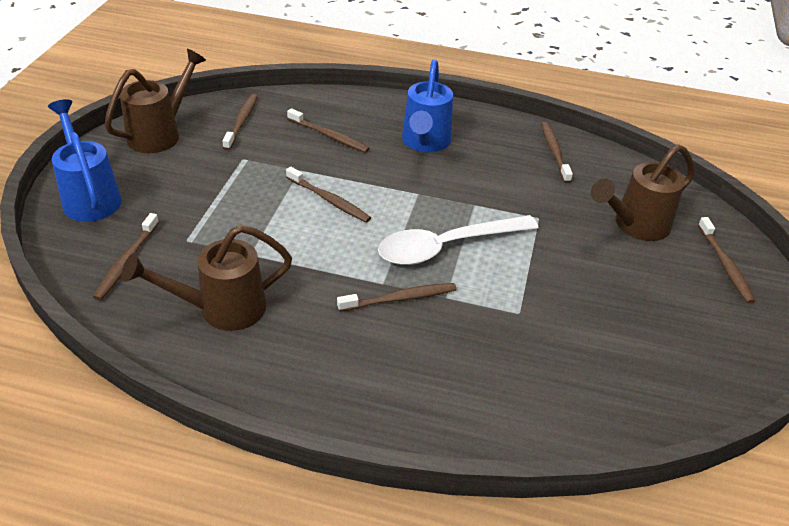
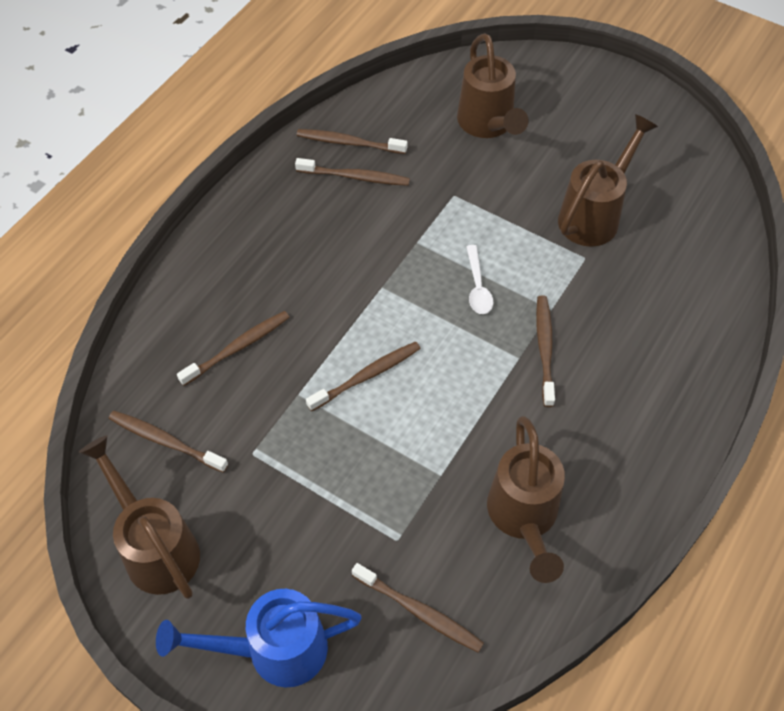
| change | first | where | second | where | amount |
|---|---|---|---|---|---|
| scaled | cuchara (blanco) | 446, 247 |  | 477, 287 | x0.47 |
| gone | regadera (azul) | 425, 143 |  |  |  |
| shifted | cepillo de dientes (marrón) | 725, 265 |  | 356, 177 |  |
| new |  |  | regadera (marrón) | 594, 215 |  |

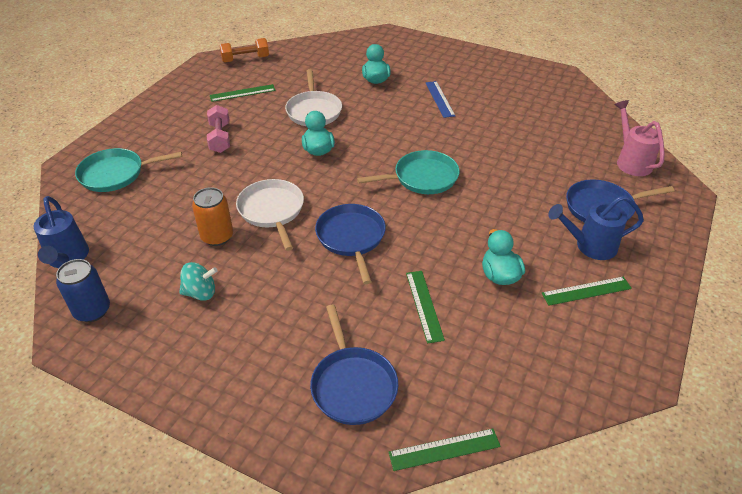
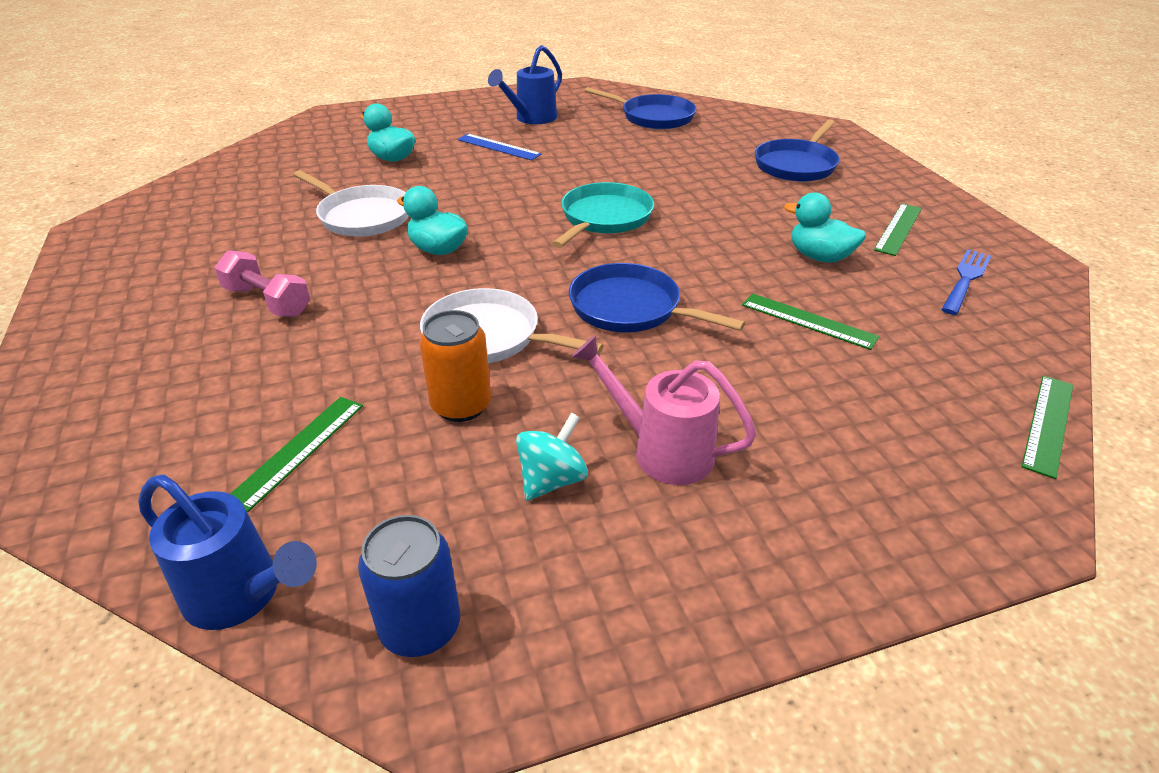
| change | first | where | second | where | amount |
|---|---|---|---|---|---|
| gone | sartén (turquesa) | 115, 174 |  |  |  |
| shifted | regla (verde) | 242, 93 |  | 298, 450 |  |
| gone | mancuerna (naranja) | 245, 59 |  |  |  |
| shifted | sartén (azul) | 353, 385 |  | 654, 117 |  |
| shifted | regadera (azul) | 590, 246 |  | 531, 118 |  |
| shifted | regadera (rosa) | 631, 161 |  | 662, 451 |  |
| new |  |  | tenedor (azul) | 966, 280 |  |

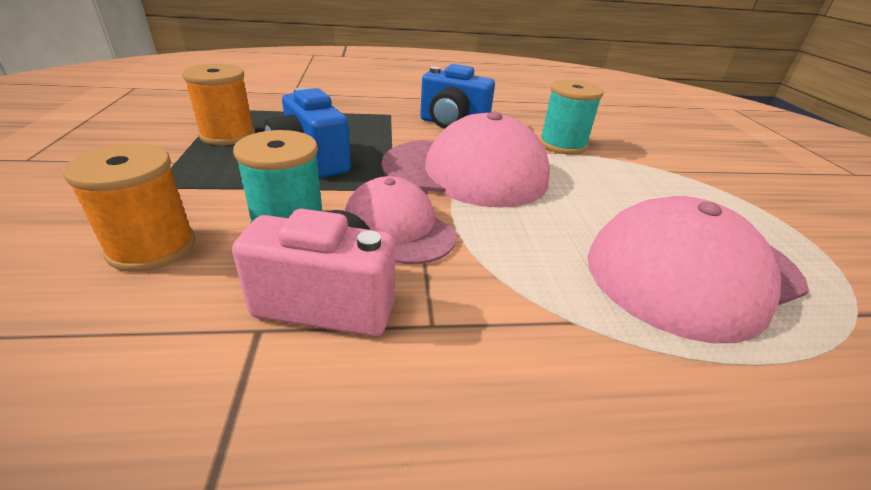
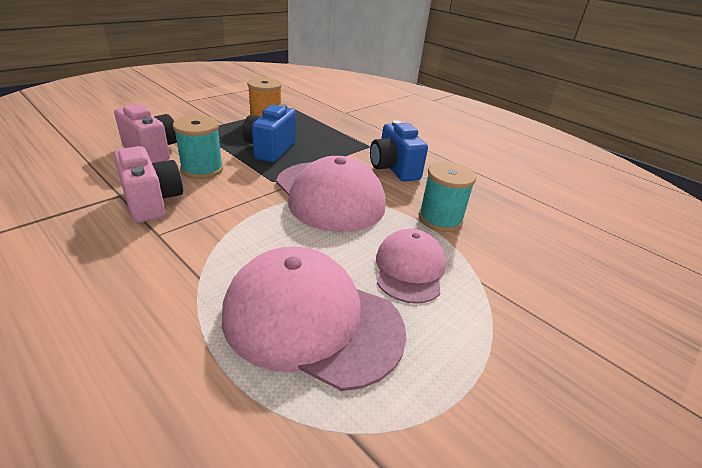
| change | first | where | second | where | amount |
|---|---|---|---|---|---|
| swapped | carrete (naranja) | 152, 247 | cámara (rosa) | 152, 151 |  |
| shifted | gorra (rosa) | 398, 227 |  | 409, 269 |  |

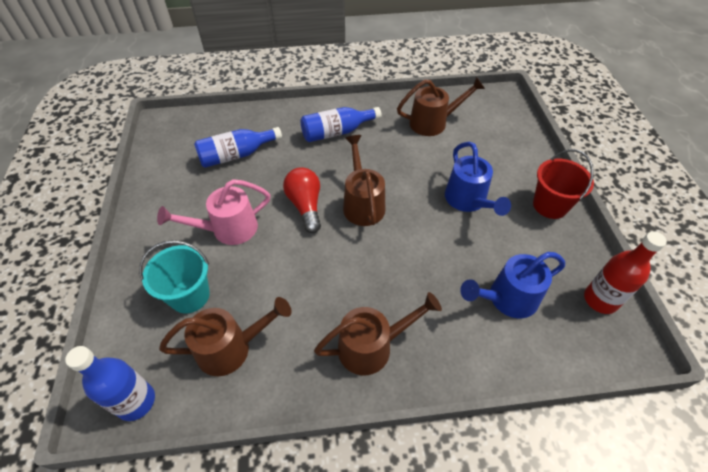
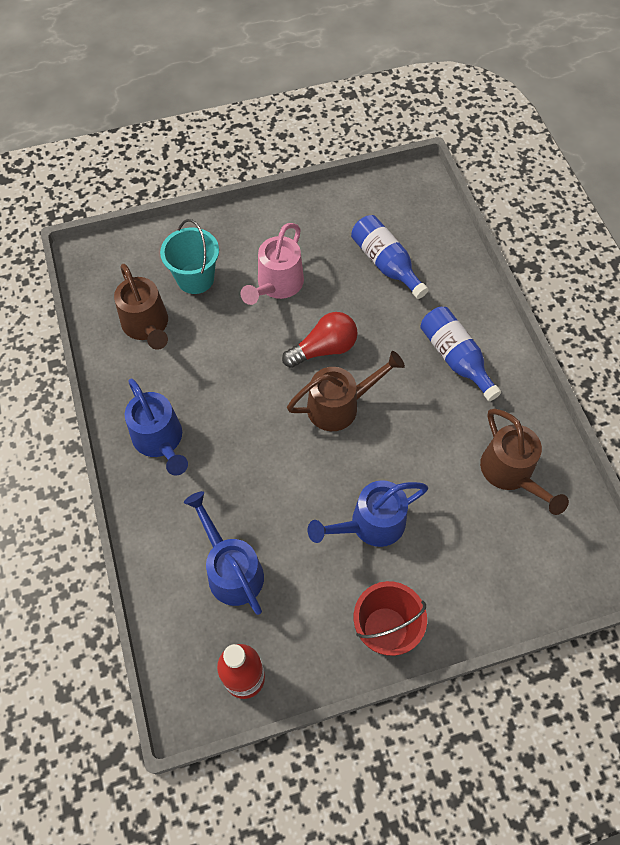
| change | first | where | second | where | amount |
|---|---|---|---|---|---|
| gone | botella (azul) | 136, 401 |  |  |  |
| rotated | regadera (rosa) | 227, 230 |  | 277, 286 | 120 degrees counterclockwise |
| repainted | regadera (marrón) | 373, 346 | regadera (azul) | 160, 441 |  |

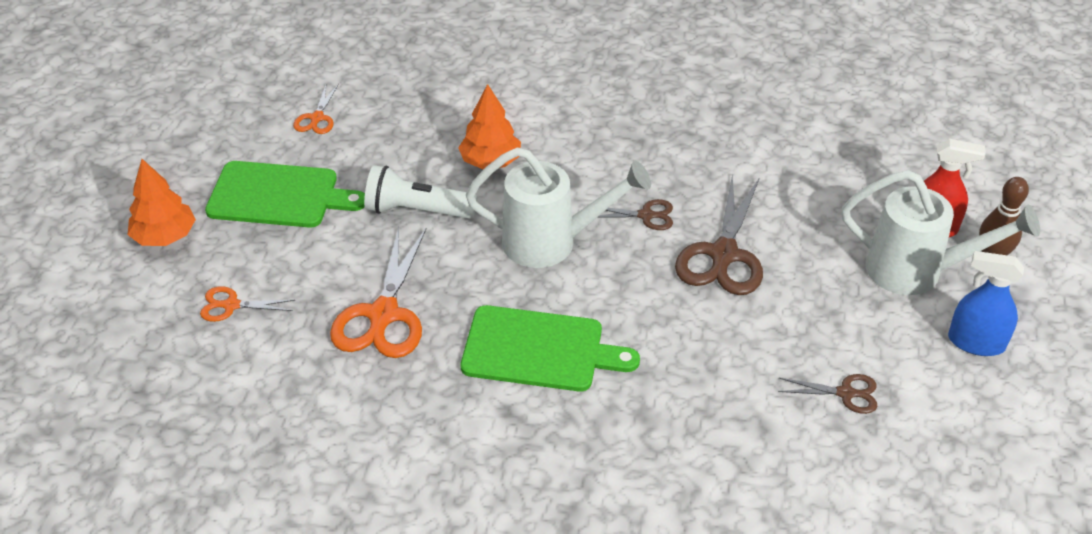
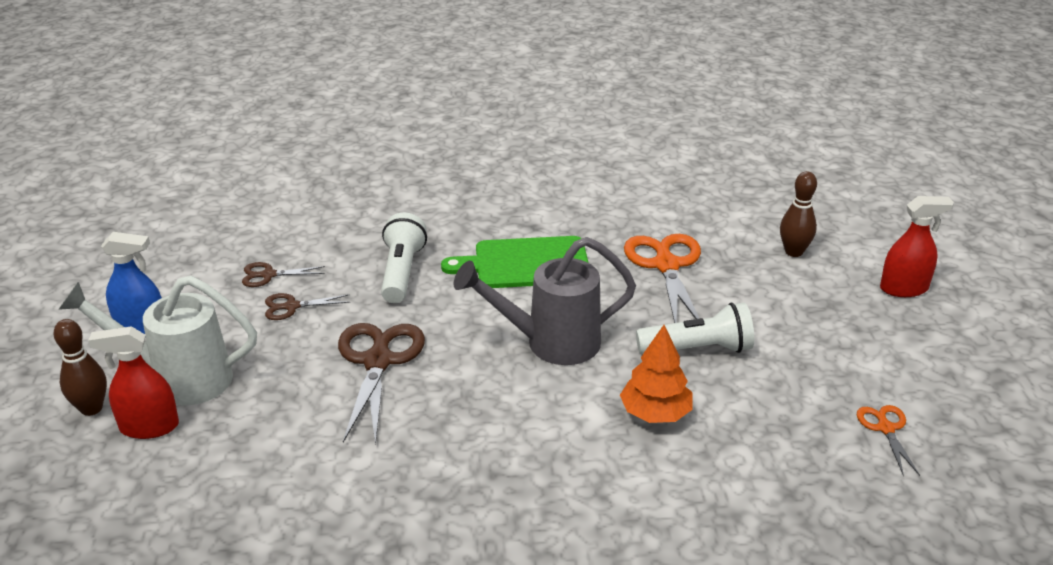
| change | first | where | second | where | amount |
|---|---|---|---|---|---|
| swapped | árbol (naranja) | 165, 236 | pulverizador (rojo) | 904, 288 |  |
| swapped | tijeras (naranja) | 230, 305 | bolo (marrón) | 793, 252 |  |
| gone | tabla de cortar (verde) | 279, 195 |  |  |  |
| repainted | regadera (blanco) | 552, 243 | regadera (gris) | 550, 343 |  |
| shifted | tijeras (marrón) | 646, 215 |  | 291, 306 |  |
| new |  |  | lámpara de mano (blanco) | 402, 272 |  |

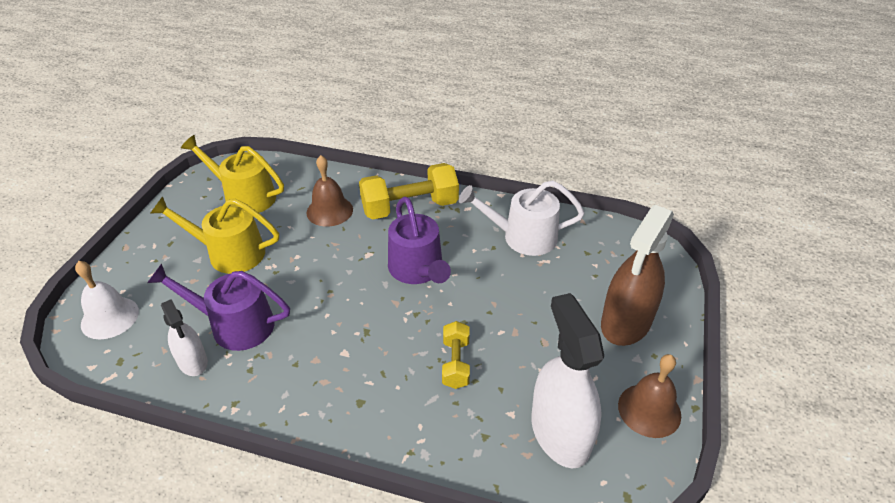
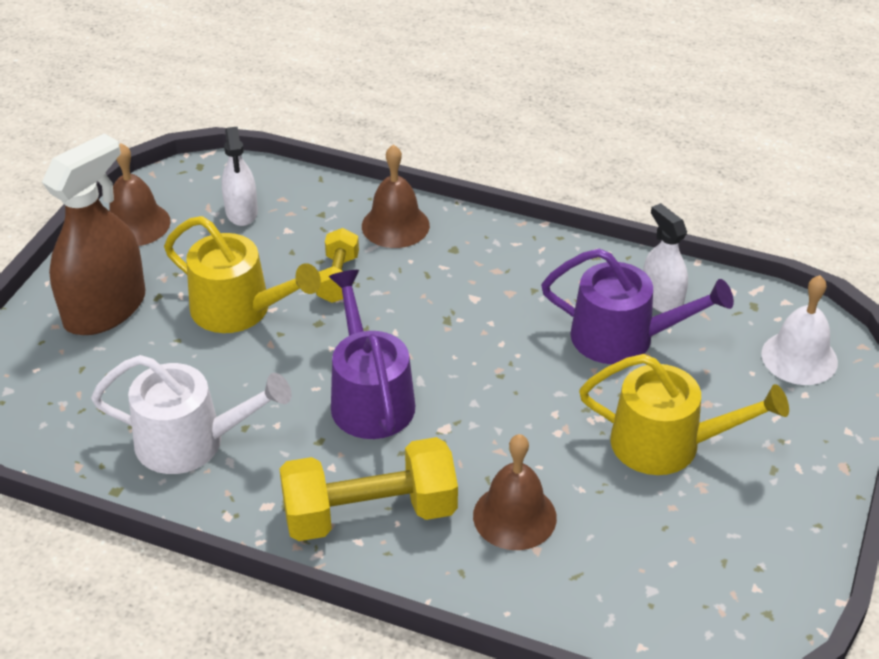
| change | first | where | second | where | amount |
|---|---|---|---|---|---|
| shifted | regadera (amarillo) | 245, 196 |  | 239, 309 |  |
| scaled | pulverizador (blanco) | 560, 433 |  | 241, 212 | x0.56 |
| new |  |  | campana (marrón) | 395, 225 |  |

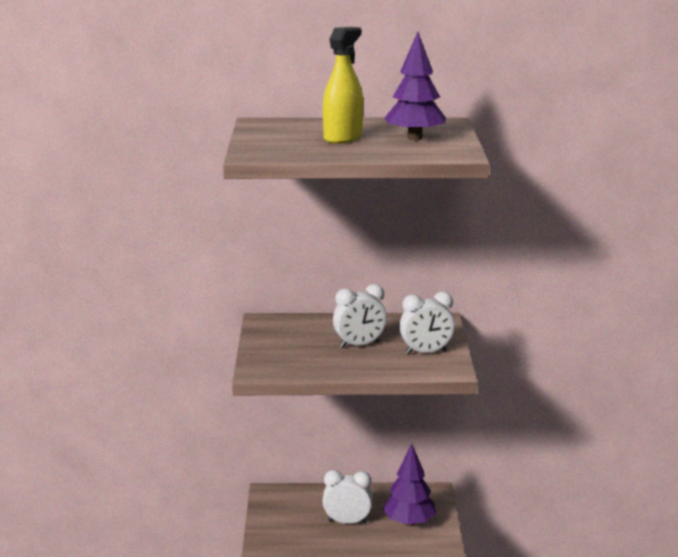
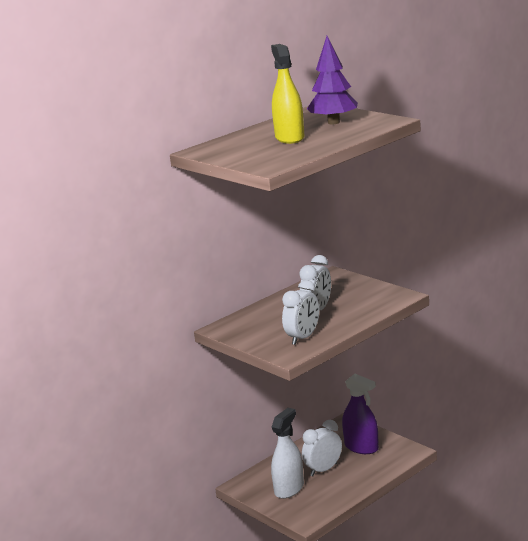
| change | first | where | second | where | amount |
|---|---|---|---|---|---|
| swapped | árbol (morado) | 409, 522 | pulverizador (morado) | 361, 447 |  |
| shifted | despertador (blanco) | 426, 352 |  | 303, 338 |  |
| new |  |  | pulverizador (blanco) | 289, 489 |  |

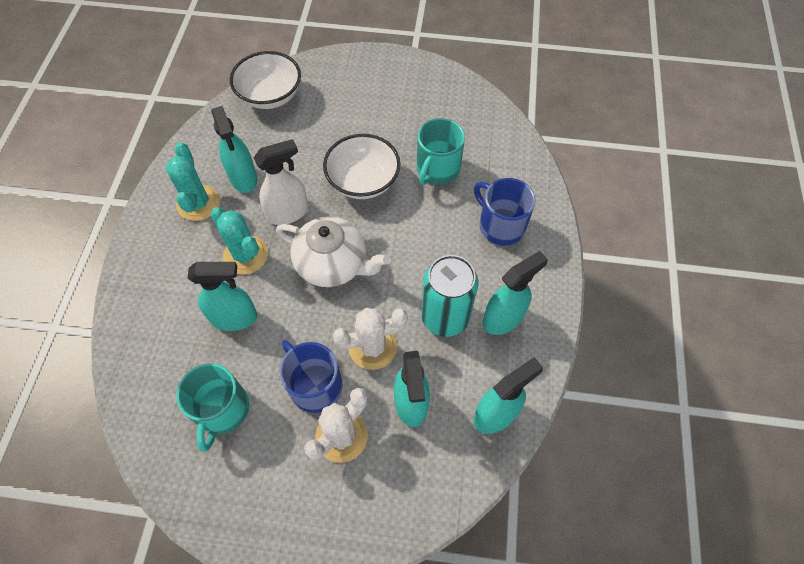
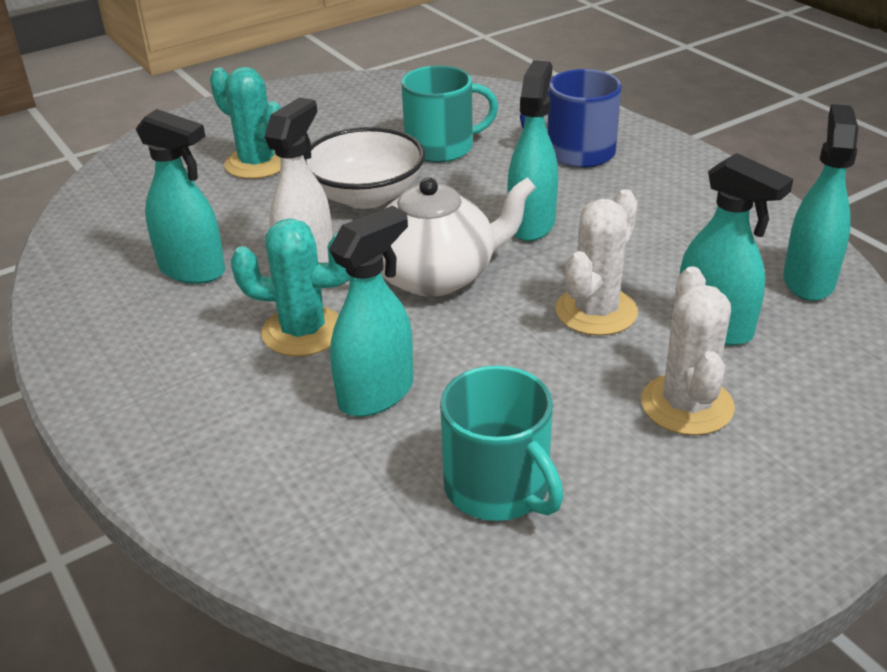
| change | first | where | second | where | amount |
|---|---|---|---|---|---|
| shifted | cactus (turquesa) | 198, 203 |  | 257, 163 |  |
| gone | cuenco (blanco) | 270, 96 |  |  |  |
| gone | taza (azul) | 315, 385 |  |  |  |
| rotated | taza (turquesa) | 437, 169 |  | 441, 147 | 90 degrees counterclockwise |
| gone | lata (turquesa) | 445, 317 |  |  |  |
| shifted | pulverizador (turquesa) | 503, 318 |  | 531, 224 |  |

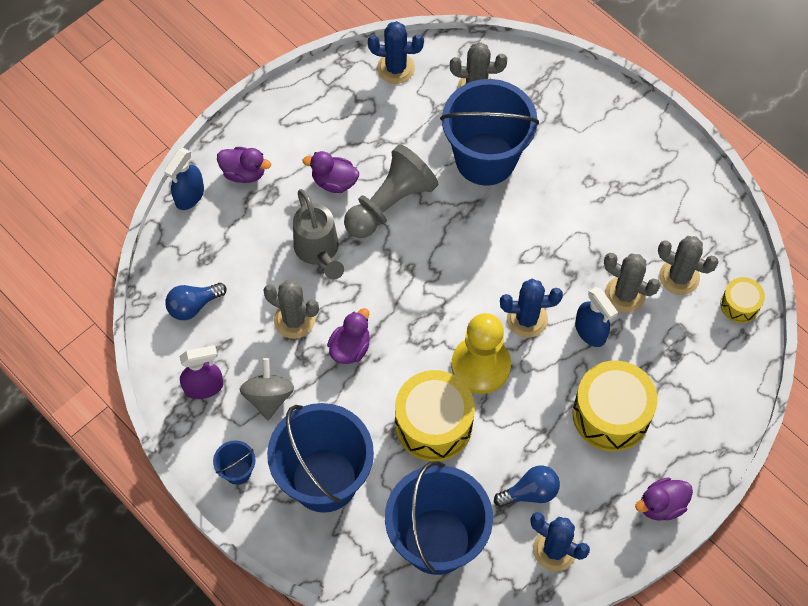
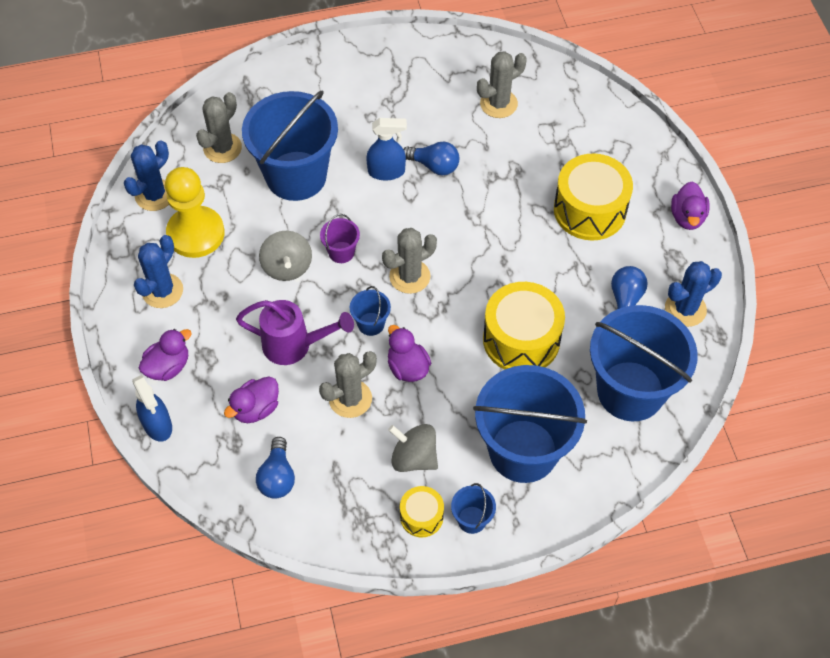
| change | first | where | second | where | amount |
|---|---|---|---|---|---|
| gone | pulverizador (morado) | 204, 387 |  |  |  |
| repainted | regadera (gris) | 319, 252 | regadera (morado) | 295, 345 |  |
| shifted | pato (morado) | 334, 182 |  | 256, 409 |  |
| swapped | peón (gris) | 390, 204 | peonza (gris) | 287, 267 |  |
| shifted | peón (amarillo) | 480, 366 |  | 196, 233 |  |
| shifted | cactus (azul) | 527, 319 |  | 162, 291 |  |
| shifted | pulverizador (azul) | 590, 331 |  | 386, 172 |  |
| shifted | cactus (gris) | 625, 294 |  | 409, 276 |  |
| shifted | tambor (amarillo) | 739, 305 |  | 421, 516 |  |
| new |  |  | balde (morado) | 341, 252 |  |
| new |  |  | balde (azul) | 371, 324 |  |
| new |  |  | bombilla (azul) | 434, 166 |  |

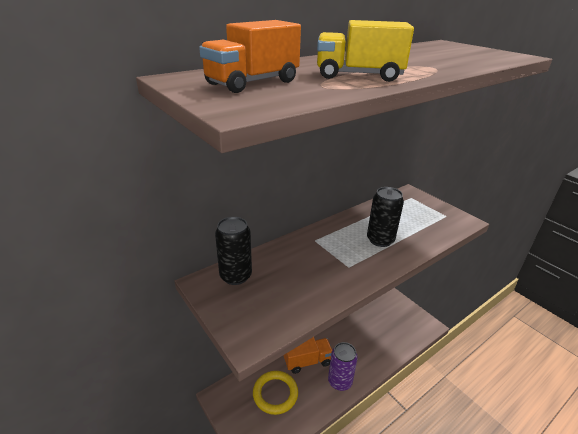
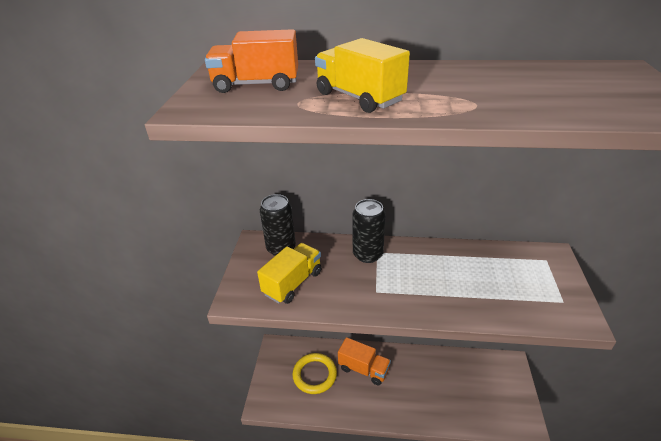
| change | first | where | second | where | amount |
|---|---|---|---|---|---|
| gone | lata (morado) | 340, 381 |  |  |  |
| shifted | lata (negro) | 380, 240 |  | 367, 254 |  |
| new |  |  | camión (amarillo) | 293, 283 |  |

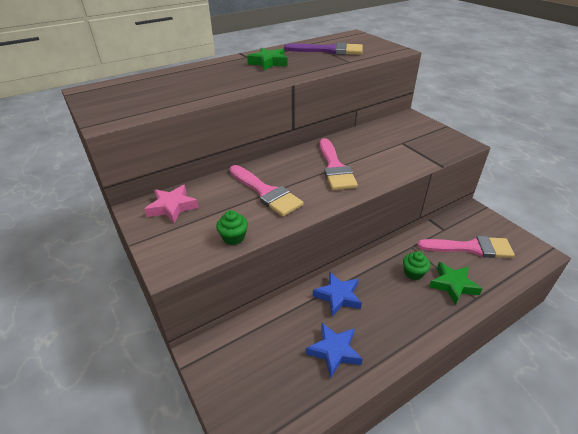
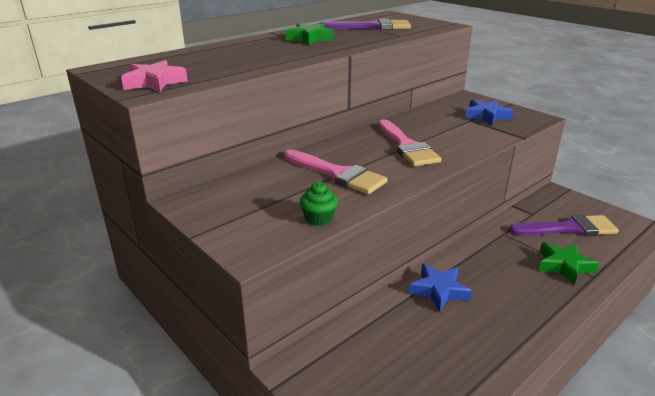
| change | first | where | second | where | amount |
|---|---|---|---|---|---|
| shifted | estrella (rosa) | 172, 207 |  | 154, 82 |  |
| shifted | estrella (azul) | 334, 351 |  | 486, 116 |  |
| gone | magdalena (verde) | 413, 273 |  |  |  |
| repainted | pincel (rosa) | 470, 248 | pincel (morado) | 568, 228 |  |

